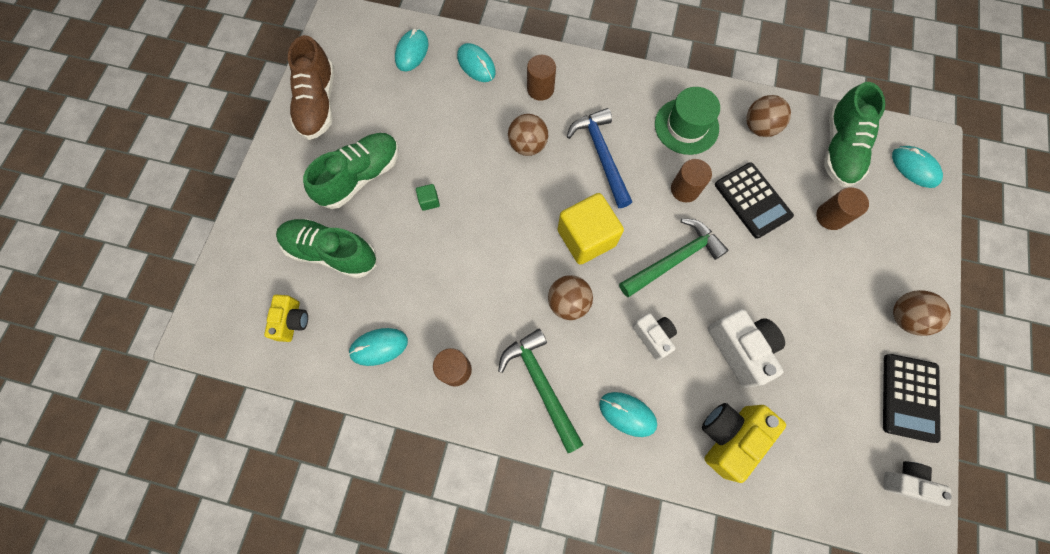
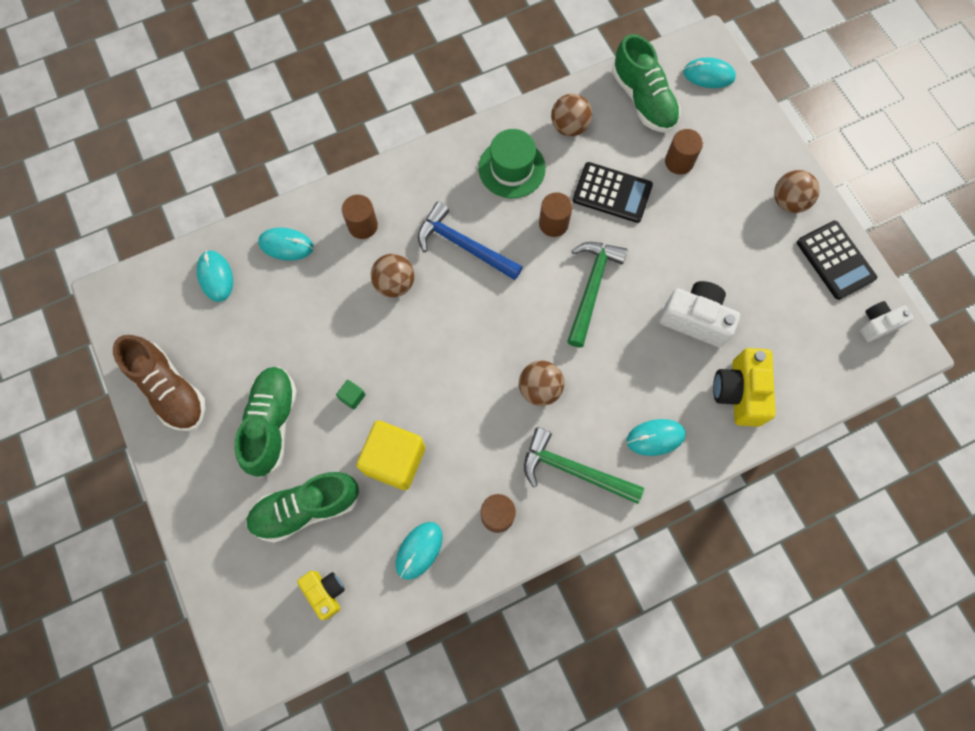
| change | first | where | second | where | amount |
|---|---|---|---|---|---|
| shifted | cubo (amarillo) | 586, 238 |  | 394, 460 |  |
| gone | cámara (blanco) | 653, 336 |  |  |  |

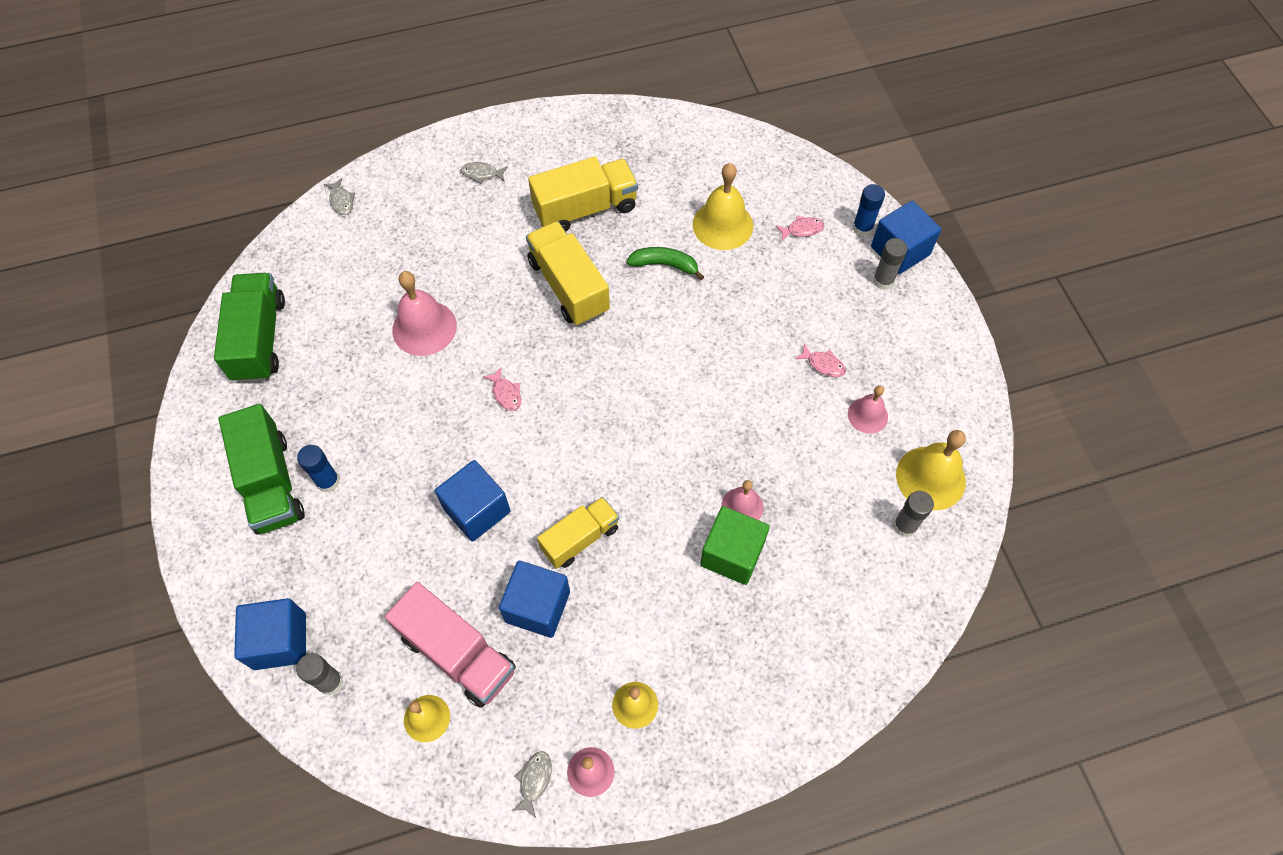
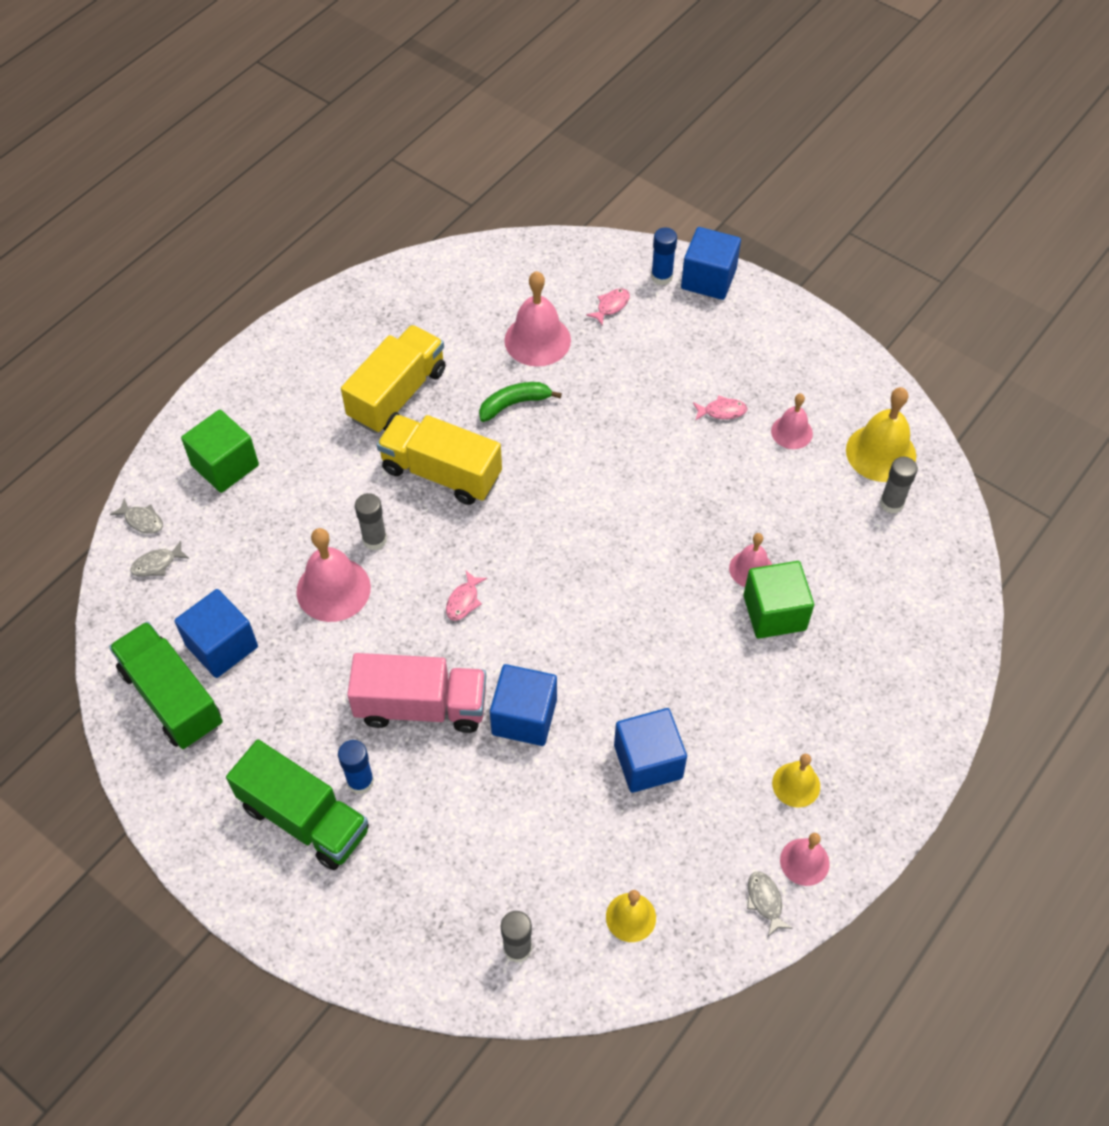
| change | first | where | second | where | amount |
|---|---|---|---|---|---|
| shifted | cubo (azul) | 280, 641 |  | 222, 646 |  |
| shifted | camión (rosa) | 457, 653 |  | 421, 706 |  |
| shifted | pez (gris) | 482, 174 |  | 157, 564 |  |
| rotated | pez (rosa) | 506, 393 |  | 464, 601 | 90 degrees clockwise |
| gone | camión (amarillo) | 580, 538 |  |  |  |
| repainted | campana (amarillo) | 722, 225 | campana (rosa) | 537, 340 |  |
| shifted | barra de pegamento (gris) | 883, 281 |  | 374, 539 |  |
| new |  |  | cubo (verde) | 225, 465 |  |

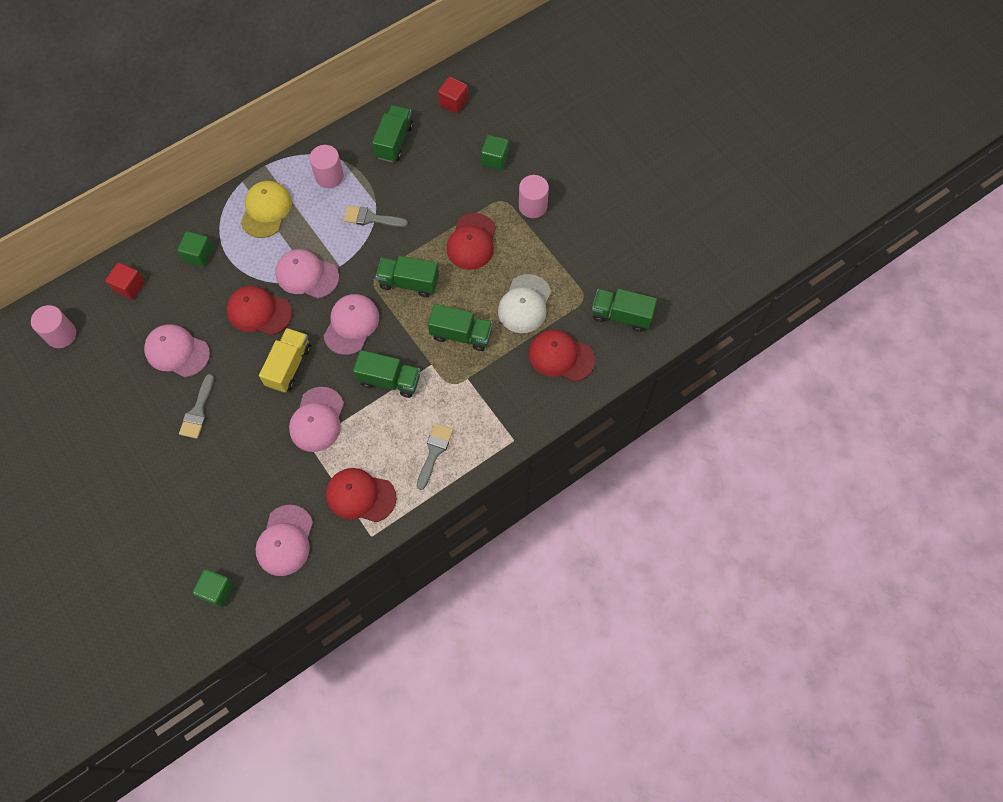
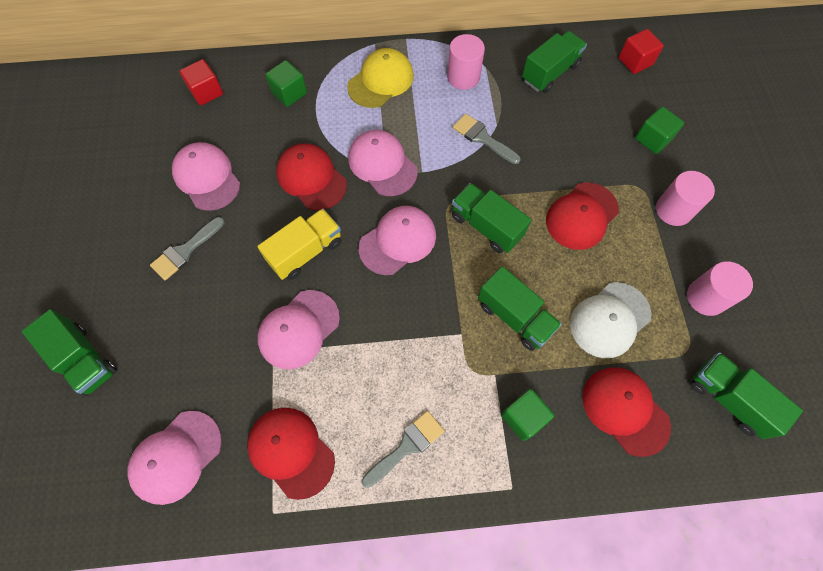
| change | first | where | second | where | amount |
|---|---|---|---|---|---|
| shifted | cilindro (rosa) | 61, 334 |  | 706, 297 |  |
| shifted | cubo (verde) | 217, 590 |  | 523, 417 |  |
| shifted | camión (verde) | 389, 380 |  | 84, 359 |  |

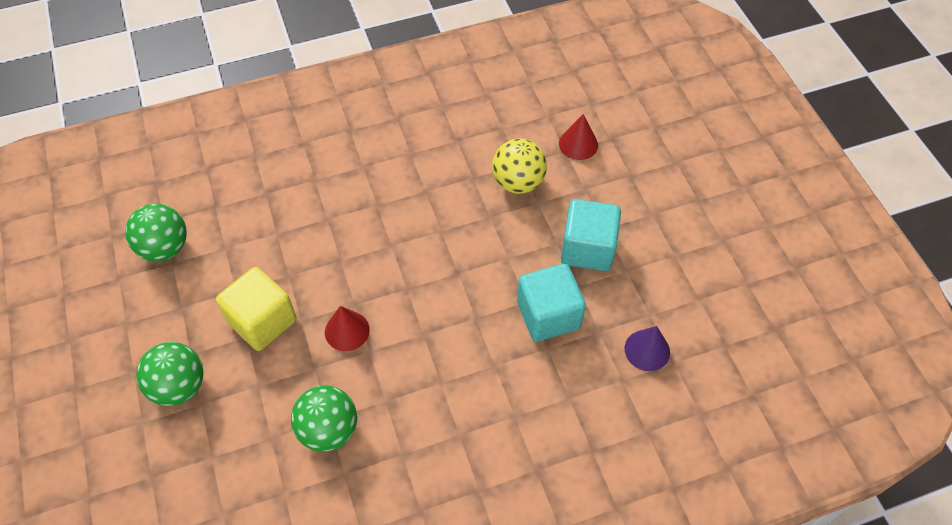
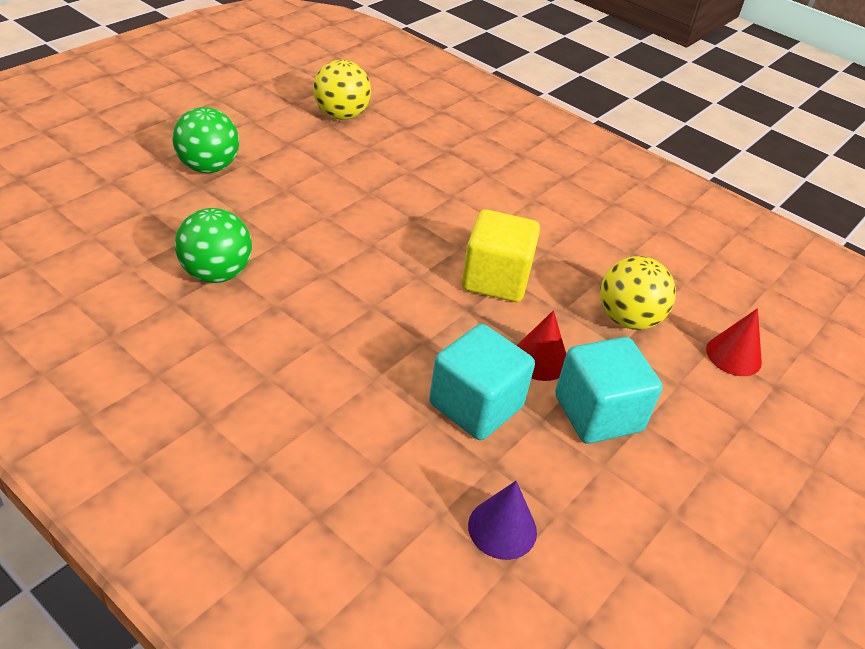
| change | first | where | second | where | amount |
|---|---|---|---|---|---|
| repainted | pelota (verde) | 165, 247 | pelota (amarillo) | 341, 115 |  |
| shifted | cubo (amarillo) | 262, 321 |  | 495, 279 |  |
| shifted | cono (rojo) | 347, 331 |  | 540, 359 |  |

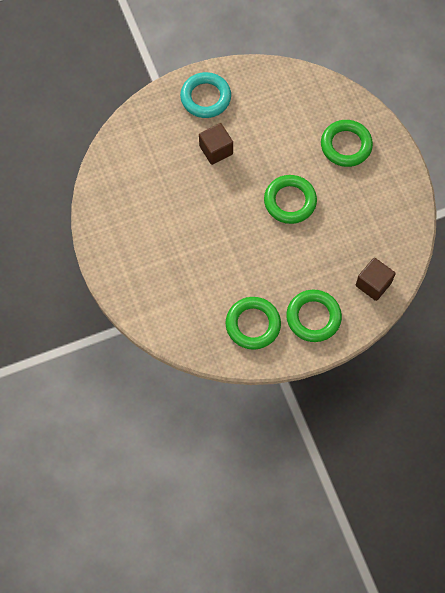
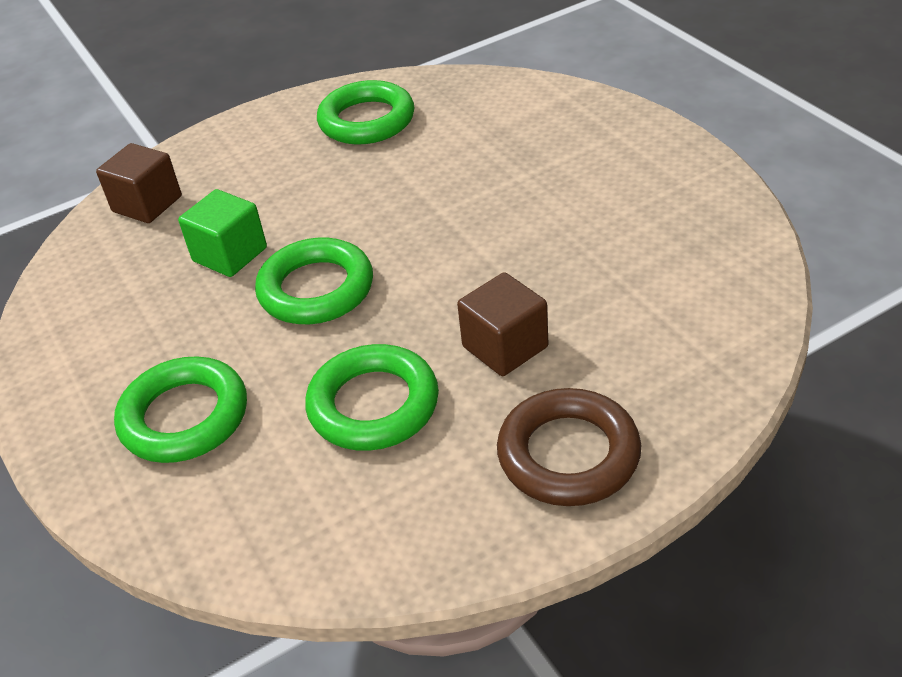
| change | first | where | second | where | amount |
|---|---|---|---|---|---|
| repainted | anillo (turquesa) | 205, 98 | anillo (marrón) | 568, 454 |  |
| shifted | anillo (verde) | 313, 317 |  | 373, 405 |  |
| new |  |  | cubo (verde) | 230, 254 |  |

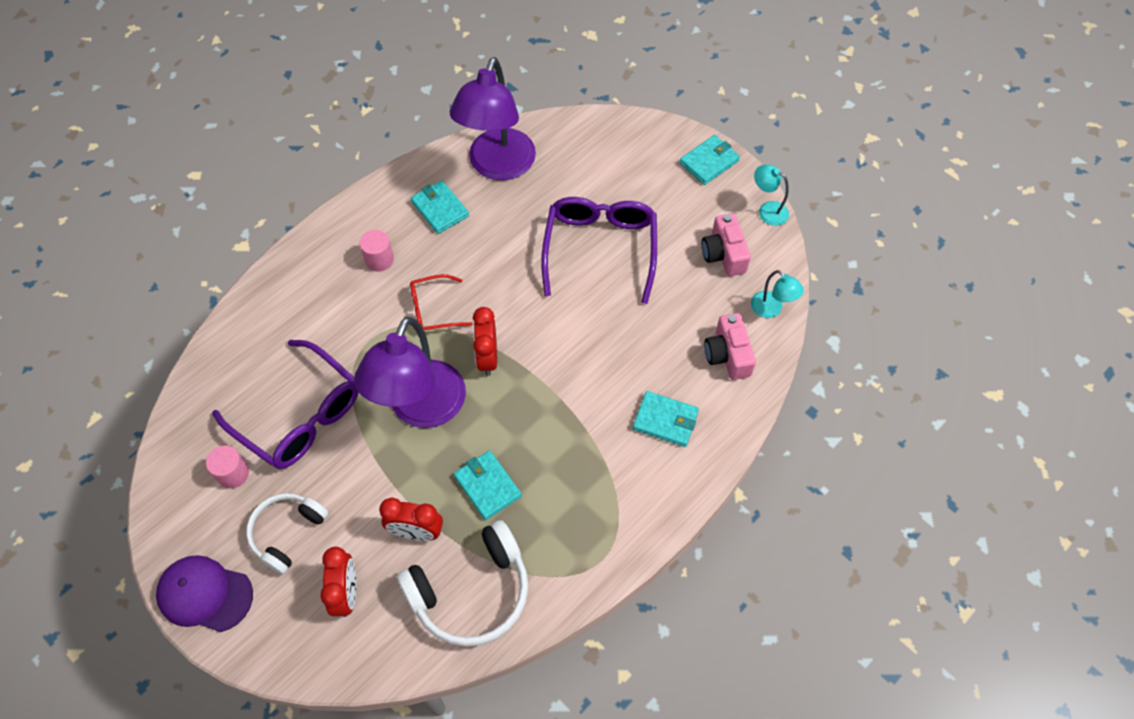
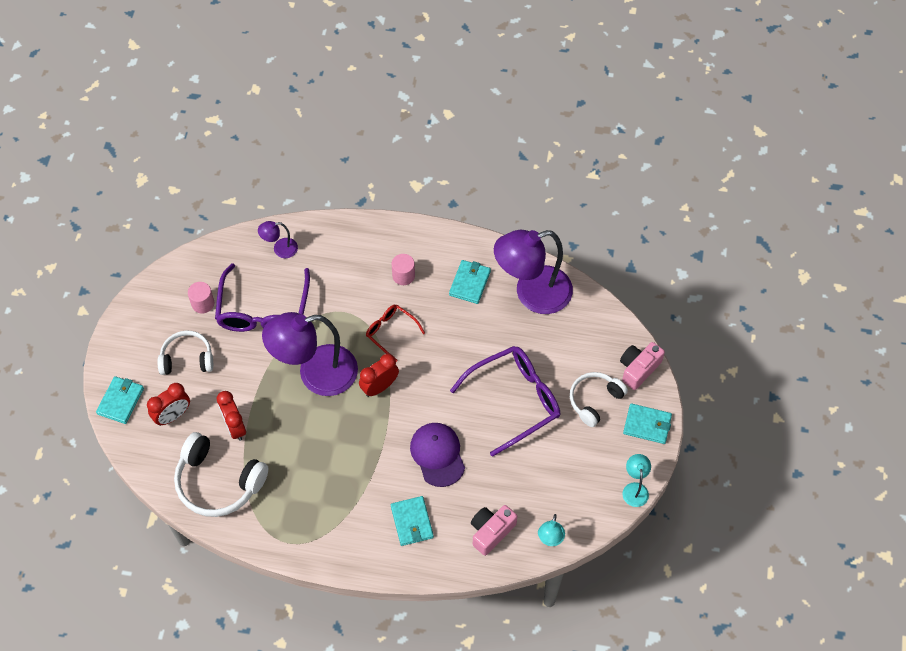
| change | first | where | second | where | amount |
|---|---|---|---|---|---|
| shifted | gorra (morado) | 205, 594 |  | 437, 455 |  |
| shifted | cartera (turquesa) | 487, 486 |  | 120, 401 |  |
| shifted | cámara (rosa) | 723, 254 |  | 638, 369 |  |
| new |  |  | lámpara (morado) | 280, 249 |  |
| new |  |  | auriculares (blanco) | 594, 400 |  |

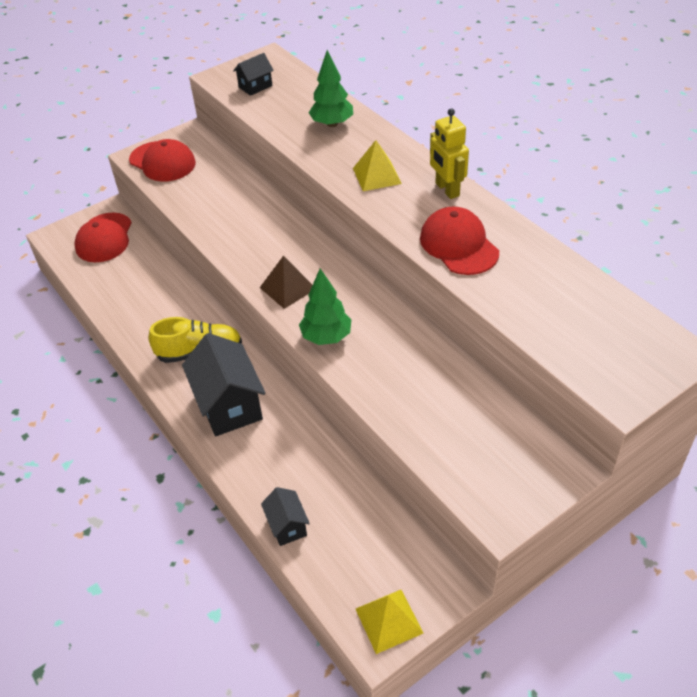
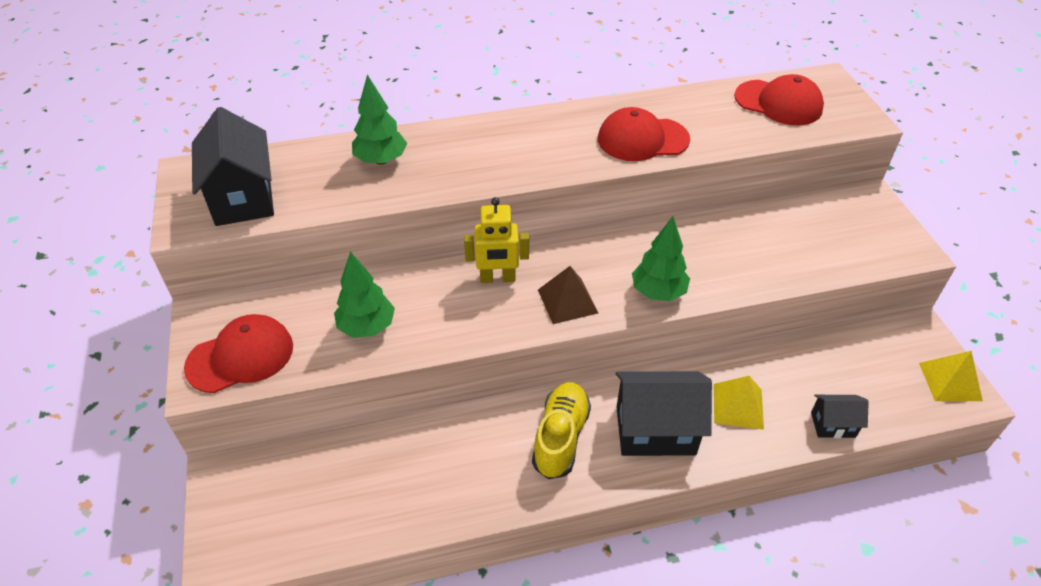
| change | first | where | second | where | amount |
|---|---|---|---|---|---|
| shifted | gorra (rojo) | 104, 238 |  | 778, 103 |  |
| scaled | casa (negro) | 255, 86 |  | 243, 198 | x1.93 |
| shifted | pirámide (amarillo) | 377, 175 |  | 738, 406 |  |
| shifted | robot (amarillo) | 447, 189 |  | 497, 278 |  |
| new |  |  | árbol (verde) | 367, 327 |  |

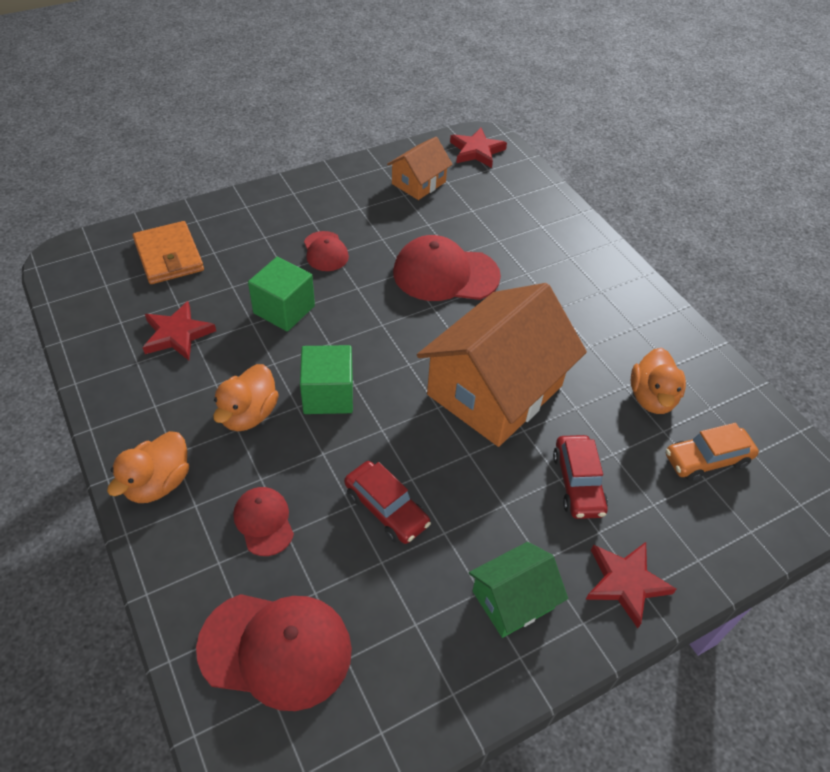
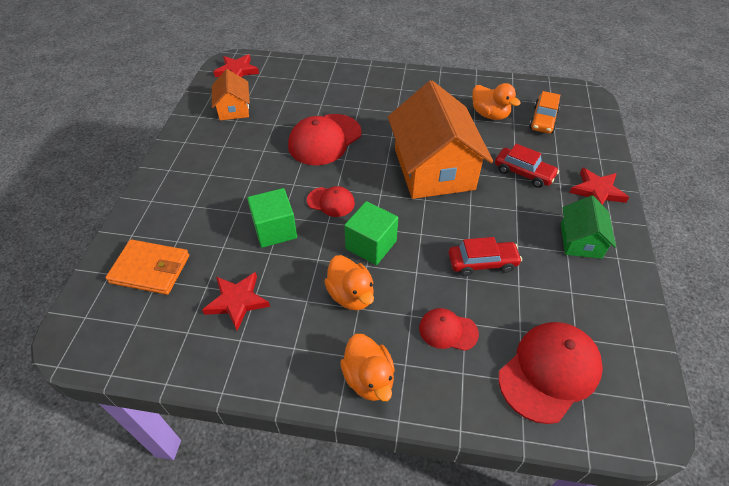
| change | first | where | second | where | amount |
|---|---|---|---|---|---|
| shifted | gorra (rojo) | 325, 251 |  | 331, 202 |  |

